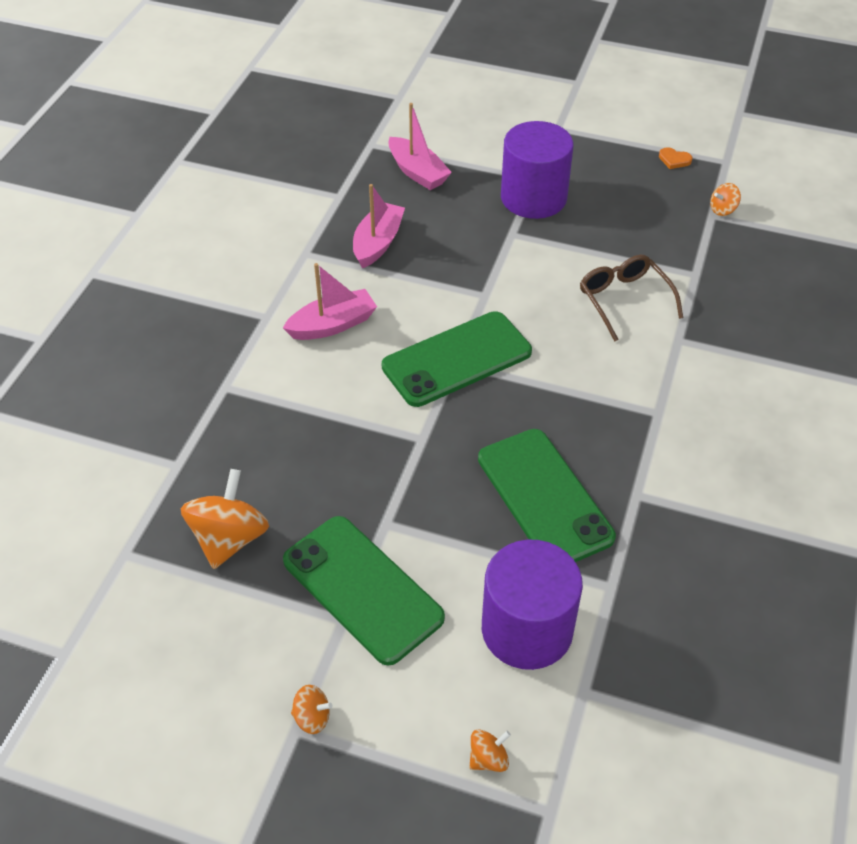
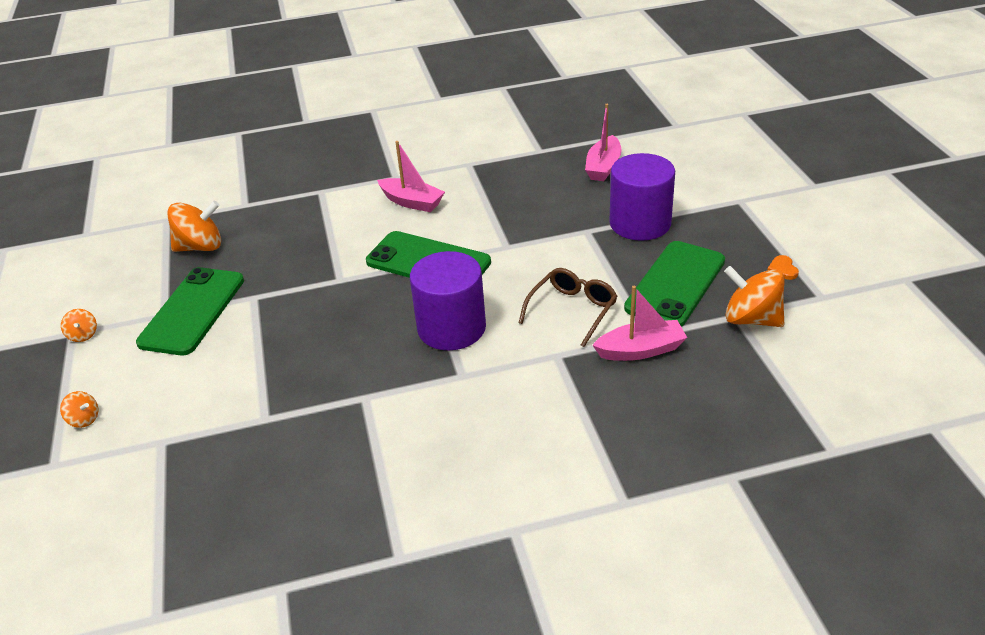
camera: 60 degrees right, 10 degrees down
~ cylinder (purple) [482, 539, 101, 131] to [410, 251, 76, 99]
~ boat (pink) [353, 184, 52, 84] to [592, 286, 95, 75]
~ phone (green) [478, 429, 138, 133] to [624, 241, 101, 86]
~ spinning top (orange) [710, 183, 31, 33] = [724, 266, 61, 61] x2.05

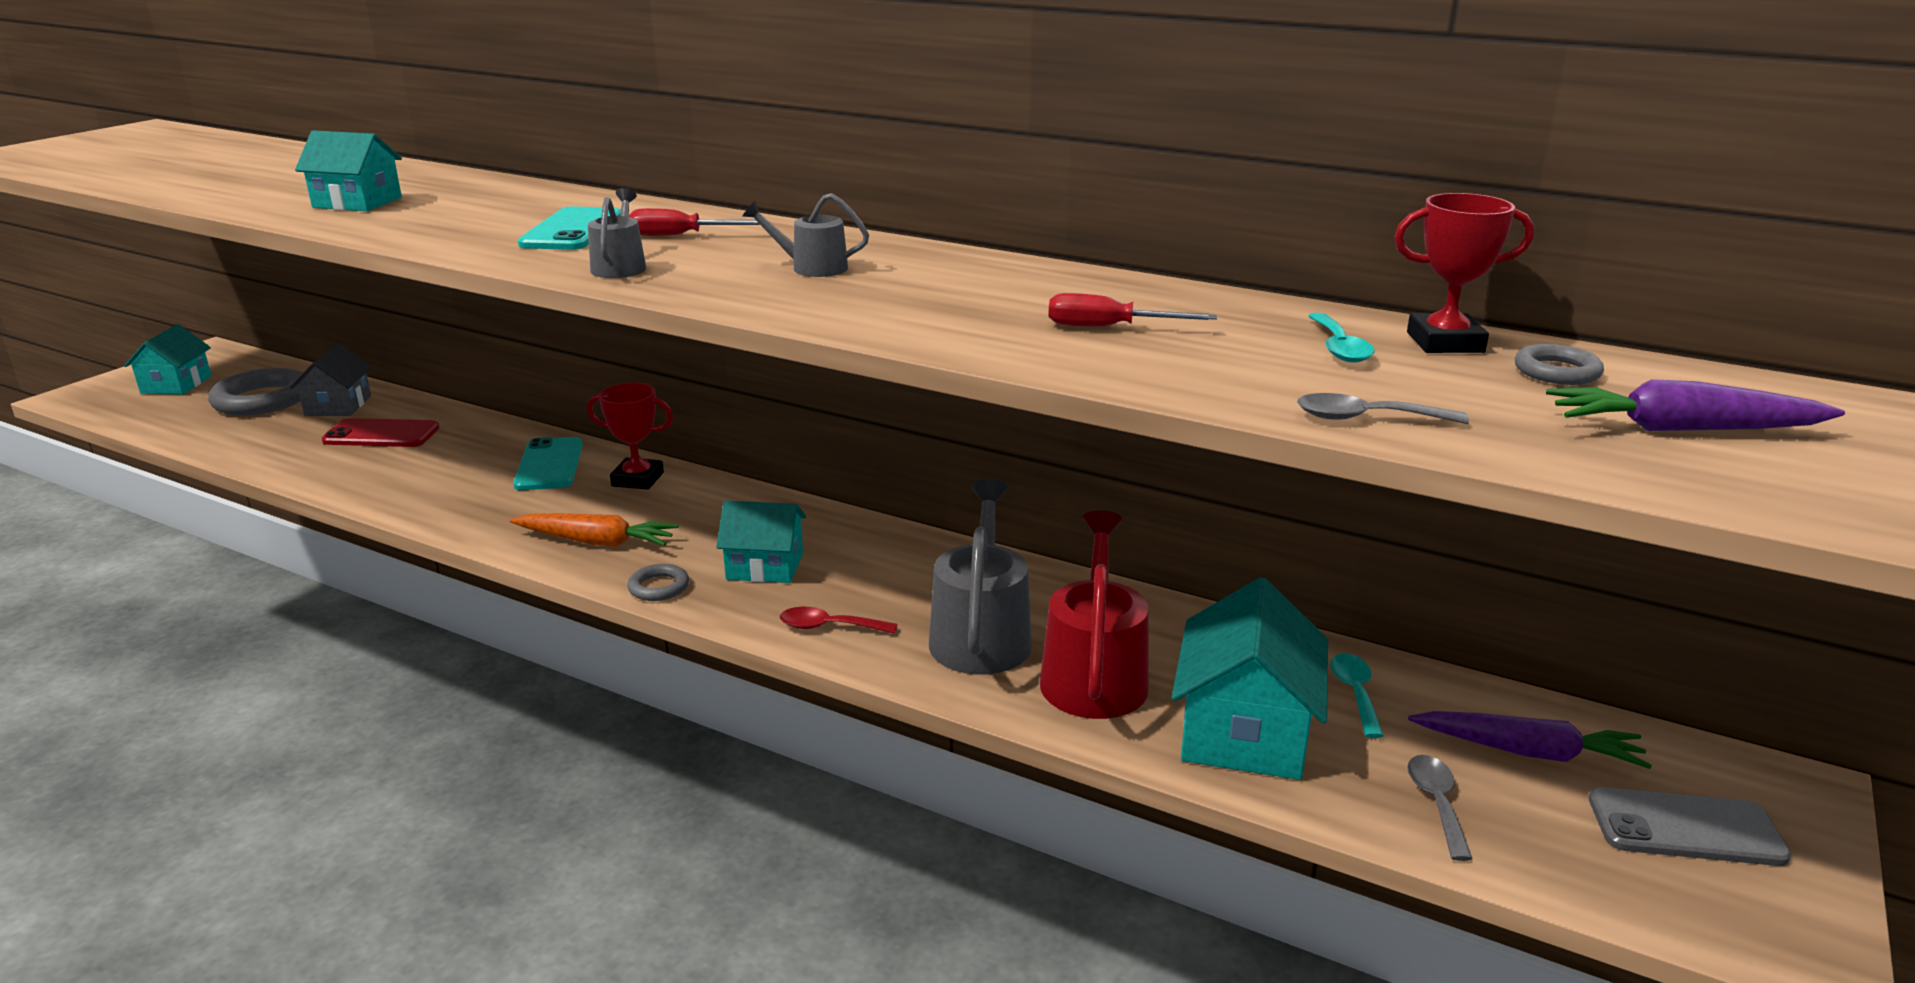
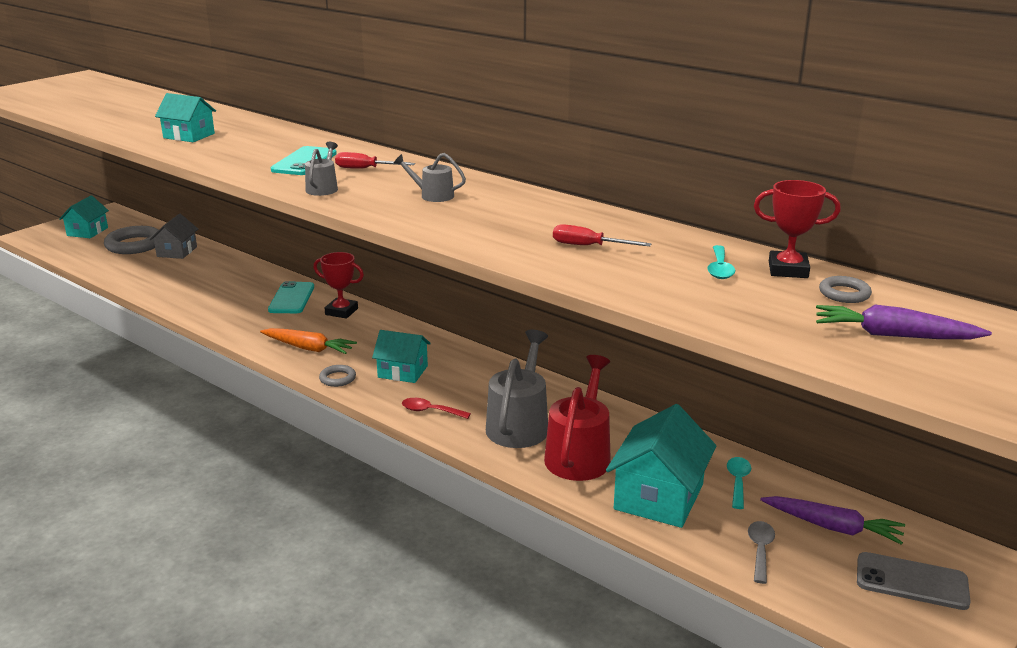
camera: 10 degrees right, 0 degrees up
- phone (red) [322, 418, 117, 29]
- spoon (grey) [1297, 393, 172, 31]

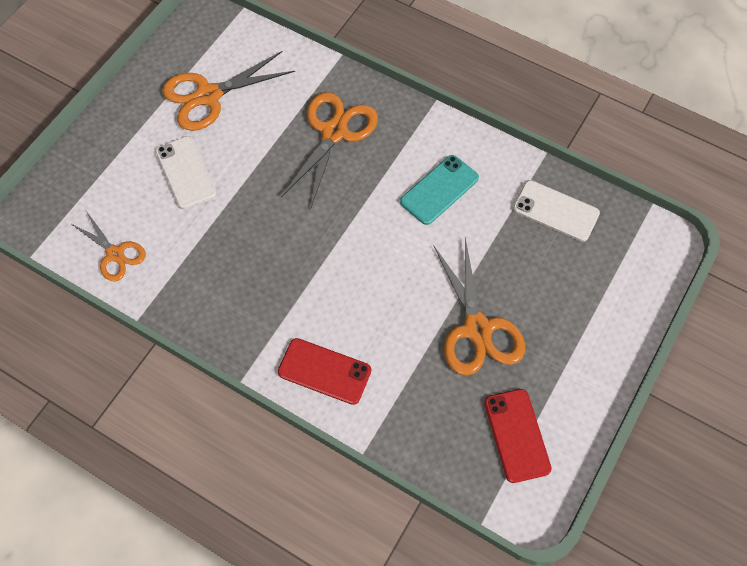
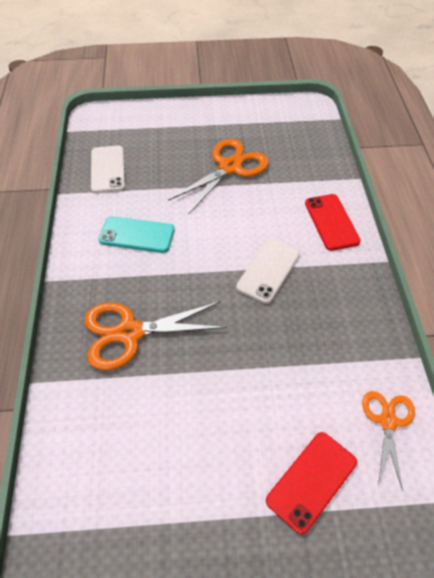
camera: 125 degrees left, 10 degrees down
~ phone (white) [155, 136, 62, 73] to [236, 239, 64, 65]
~ phone (red) [484, 389, 68, 94] to [266, 432, 91, 103]
- scissors (orange) [162, 51, 133, 80]

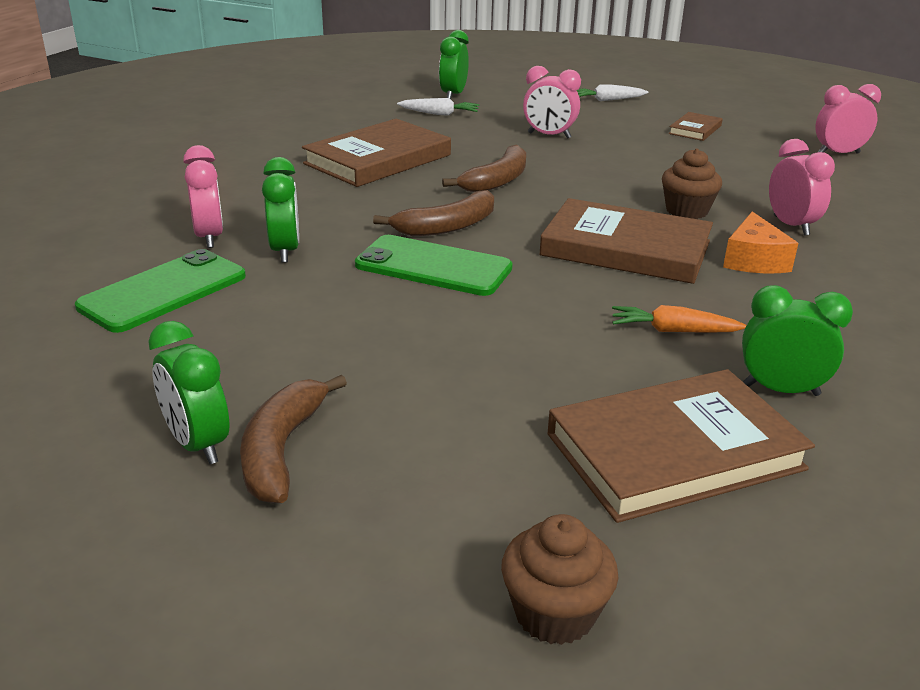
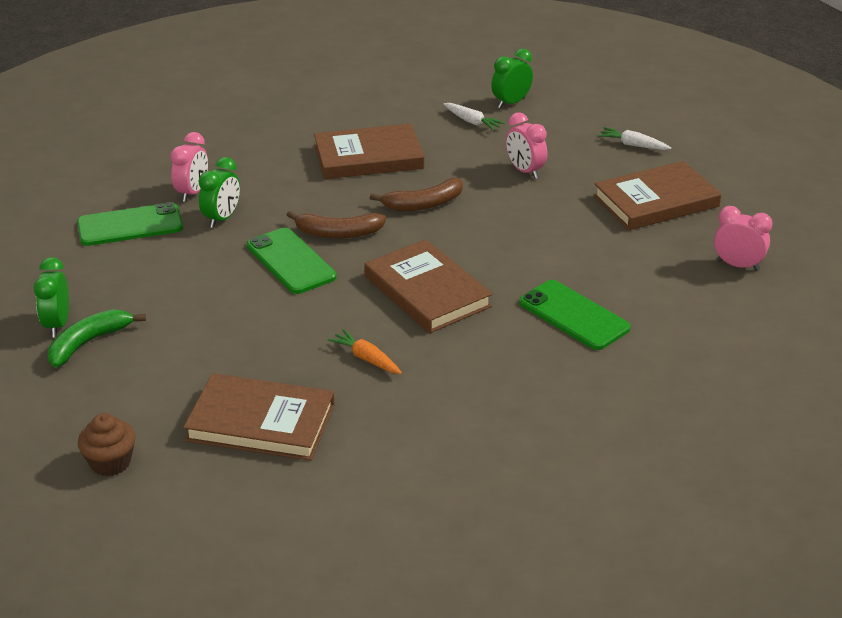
camera: 35 degrees right, 5 degrees up
~ banana (brown) [240, 375, 107, 128] to banana (green) [48, 309, 98, 59]
~ clock (pink) [769, 139, 66, 97] to phone (green) [519, 280, 112, 70]
~ book (brown) [669, 112, 54, 29] = [593, 161, 128, 69] x2.07
- cupcake (brown) [662, 148, 60, 71]
- cheese (orange) [723, 211, 75, 62]
- clock (green) [742, 285, 111, 111]

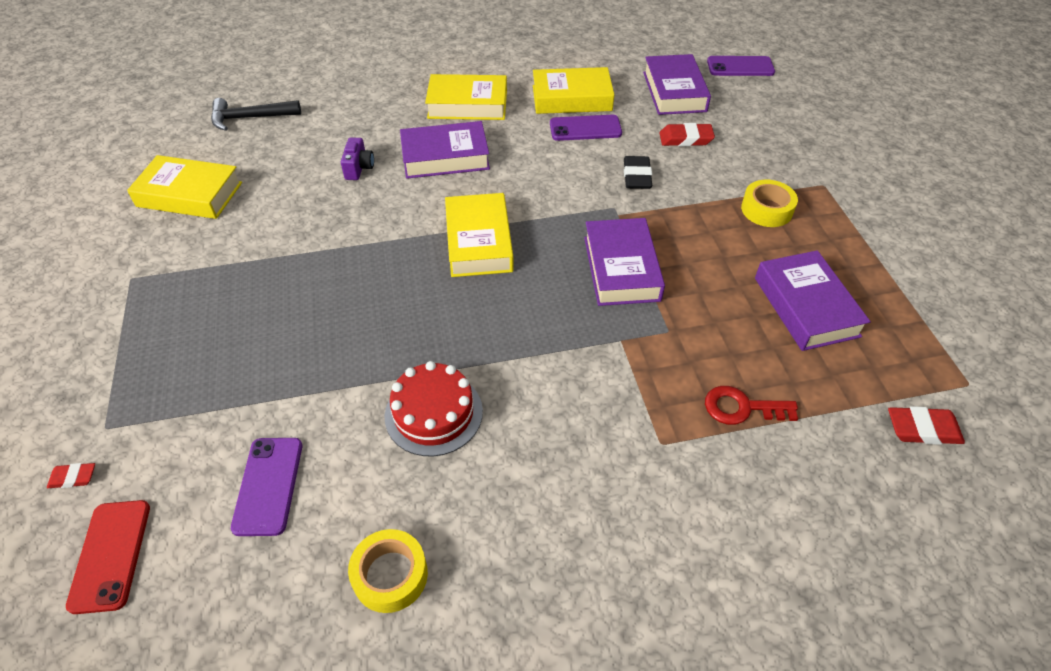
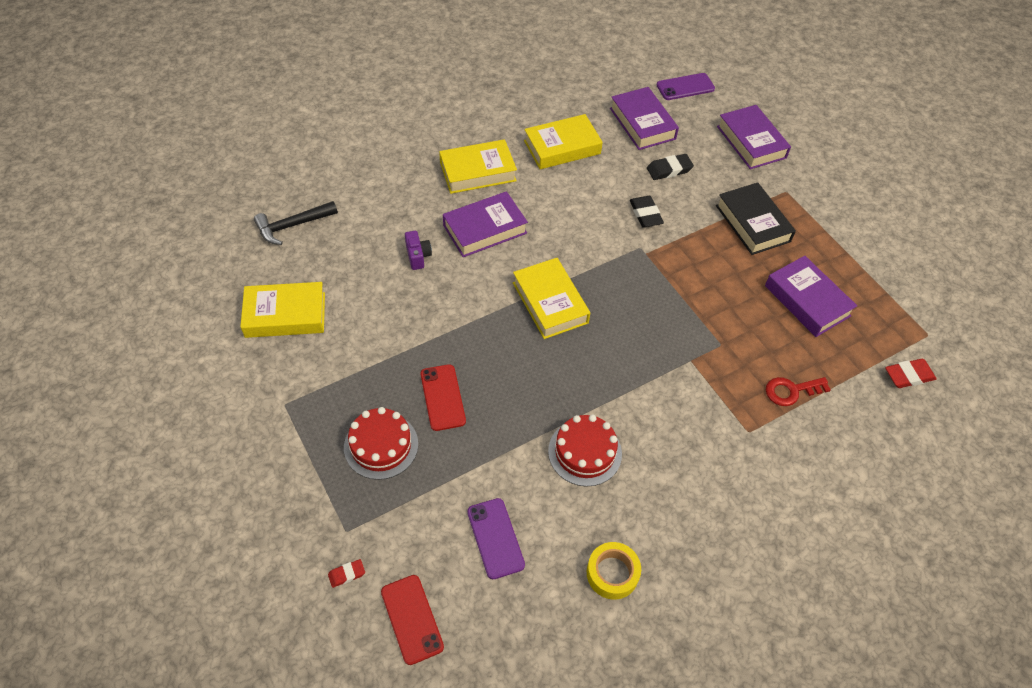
camera: 20 degrees left, 5 degrees up
+ cake (red) [344, 407, 74, 73]
+ phone (red) [420, 364, 46, 67]
~ eraser (red) [659, 123, 56, 23] to eraser (black) [647, 154, 47, 26]
~ tape (yellow) [741, 180, 57, 47] to book (black) [716, 182, 80, 73]
~ book (purple) [584, 218, 81, 88] to [717, 105, 74, 64]
- phone (purple) [550, 115, 72, 26]

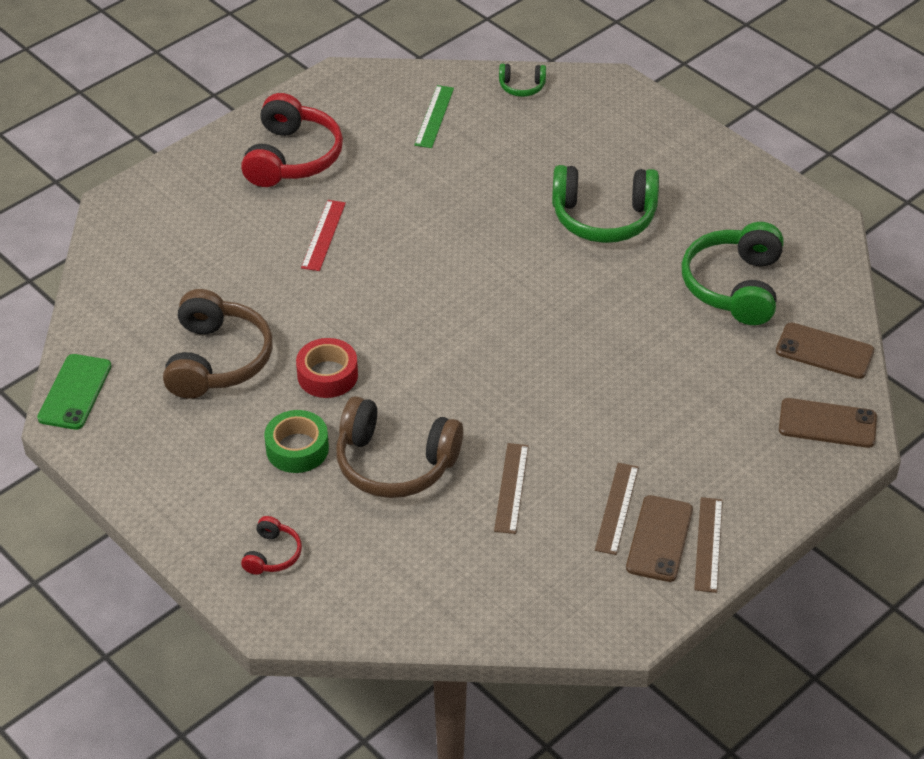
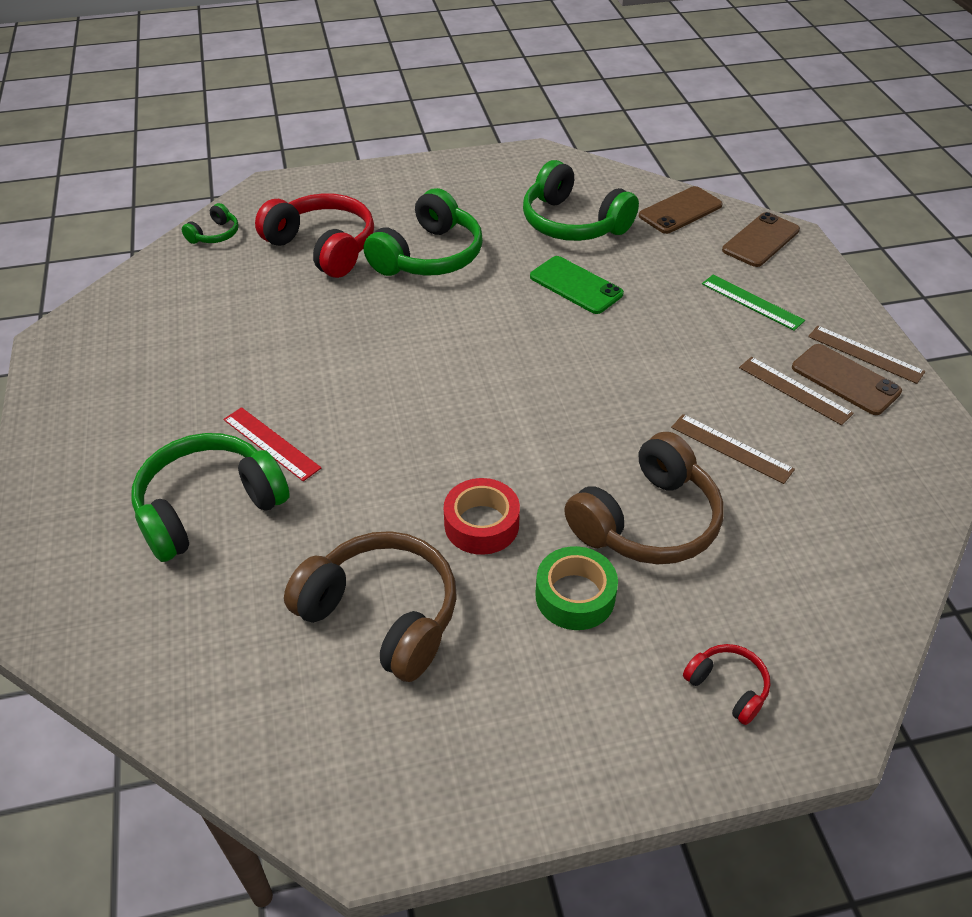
camera: 60 degrees left, 0 degrees up
+ headphones (green) [131, 433, 159, 129]
~ headphones (red) [241, 93, 102, 94] to [255, 193, 119, 85]
~ phone (green) [37, 354, 74, 76] to [530, 256, 94, 58]
~ ruler (green) [414, 85, 40, 63] to [702, 275, 103, 56]

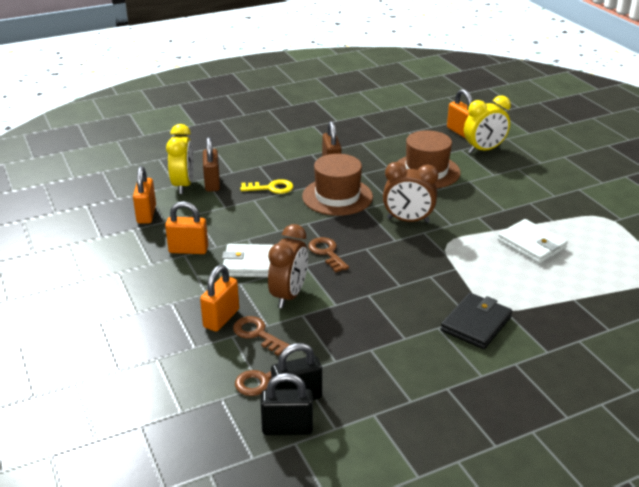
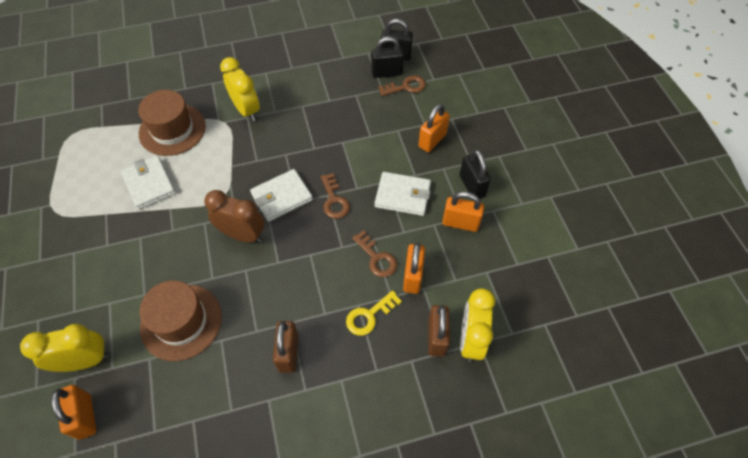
camera: 170 degrees left, 25 degrees up
~ hat (brown) [302, 154, 71, 62] to [138, 90, 68, 66]
~ wallet (black) [441, 293, 71, 56] to clock (yellow) [220, 57, 40, 64]
+ wallet (white) [250, 169, 63, 53]
~ key (yellow) [240, 179, 53, 15] = [346, 290, 56, 46] 45 degrees counterclockwise
~ key (brown) [233, 316, 56, 40] to [352, 230, 45, 47]
~ padlock (orange) [133, 166, 23, 58] to [403, 242, 22, 52]
+ padlock (black) [459, 149, 32, 50]
- clock (brown) [268, 224, 40, 84]

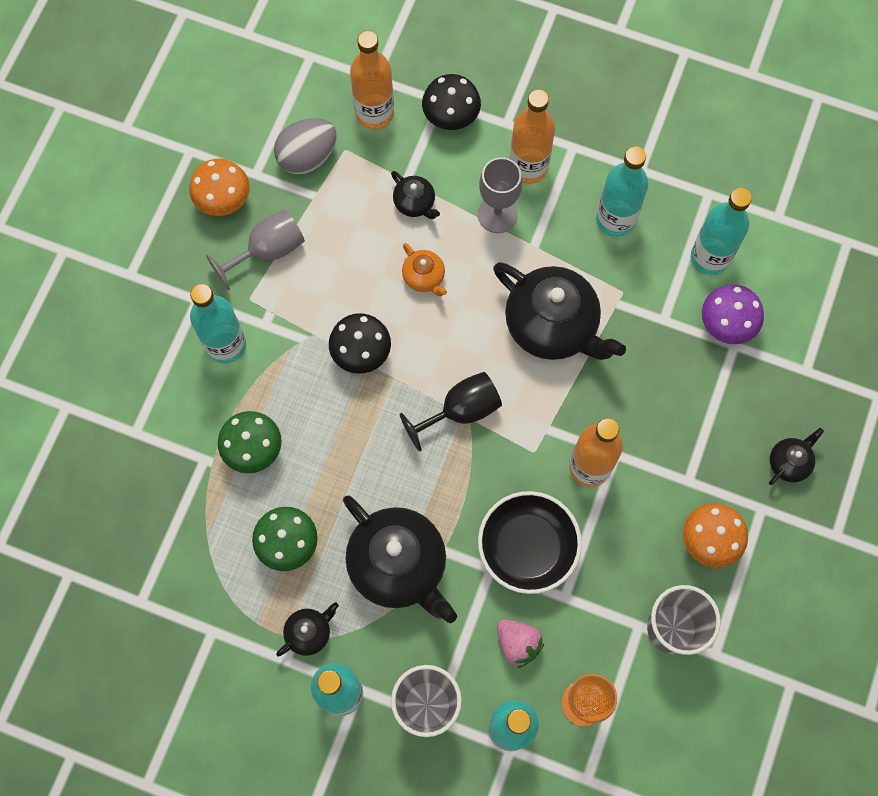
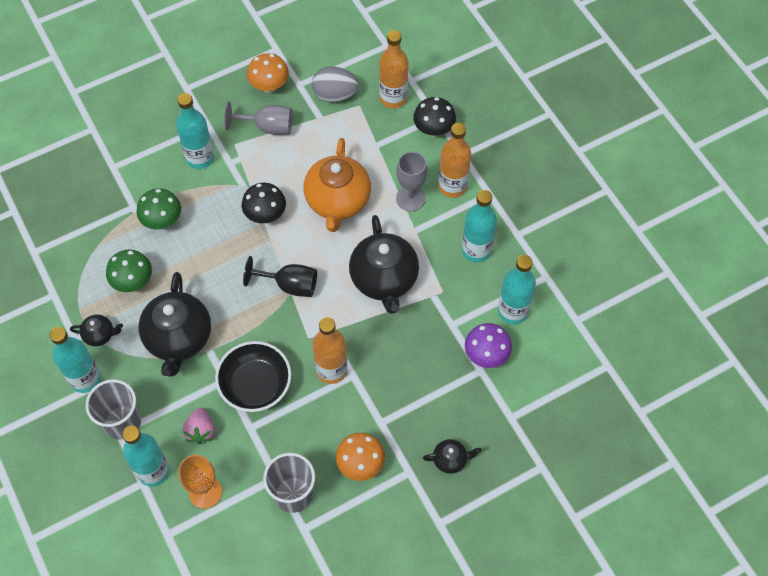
camera: 40 degrees right, 10 degrees down
~ teapot (orange) [402, 243, 45, 53] = [304, 138, 67, 94] x2.16
- teapot (black) [391, 171, 49, 48]

